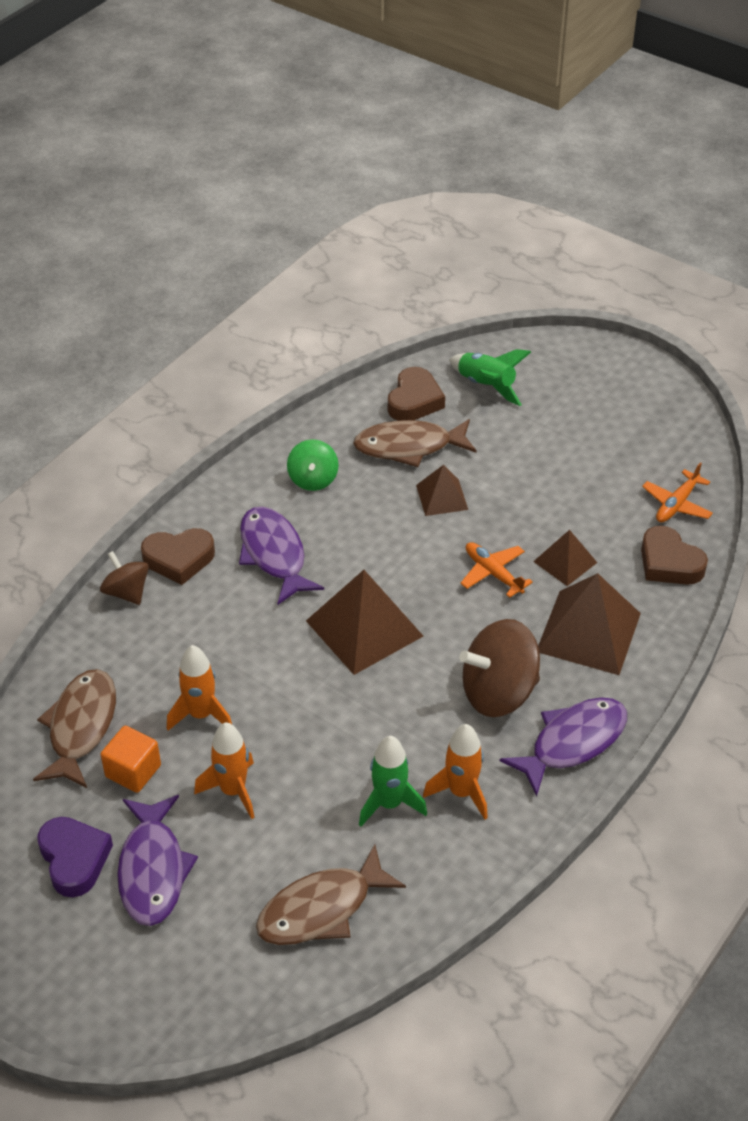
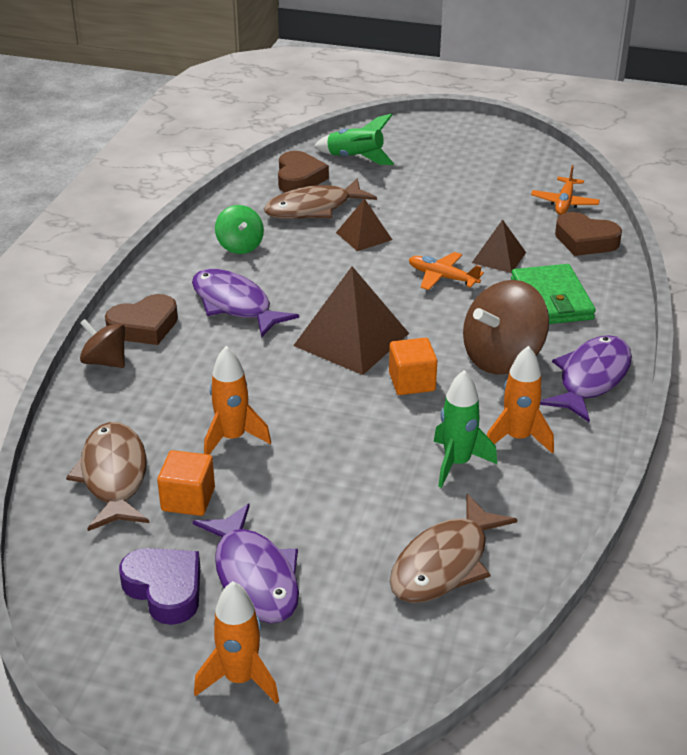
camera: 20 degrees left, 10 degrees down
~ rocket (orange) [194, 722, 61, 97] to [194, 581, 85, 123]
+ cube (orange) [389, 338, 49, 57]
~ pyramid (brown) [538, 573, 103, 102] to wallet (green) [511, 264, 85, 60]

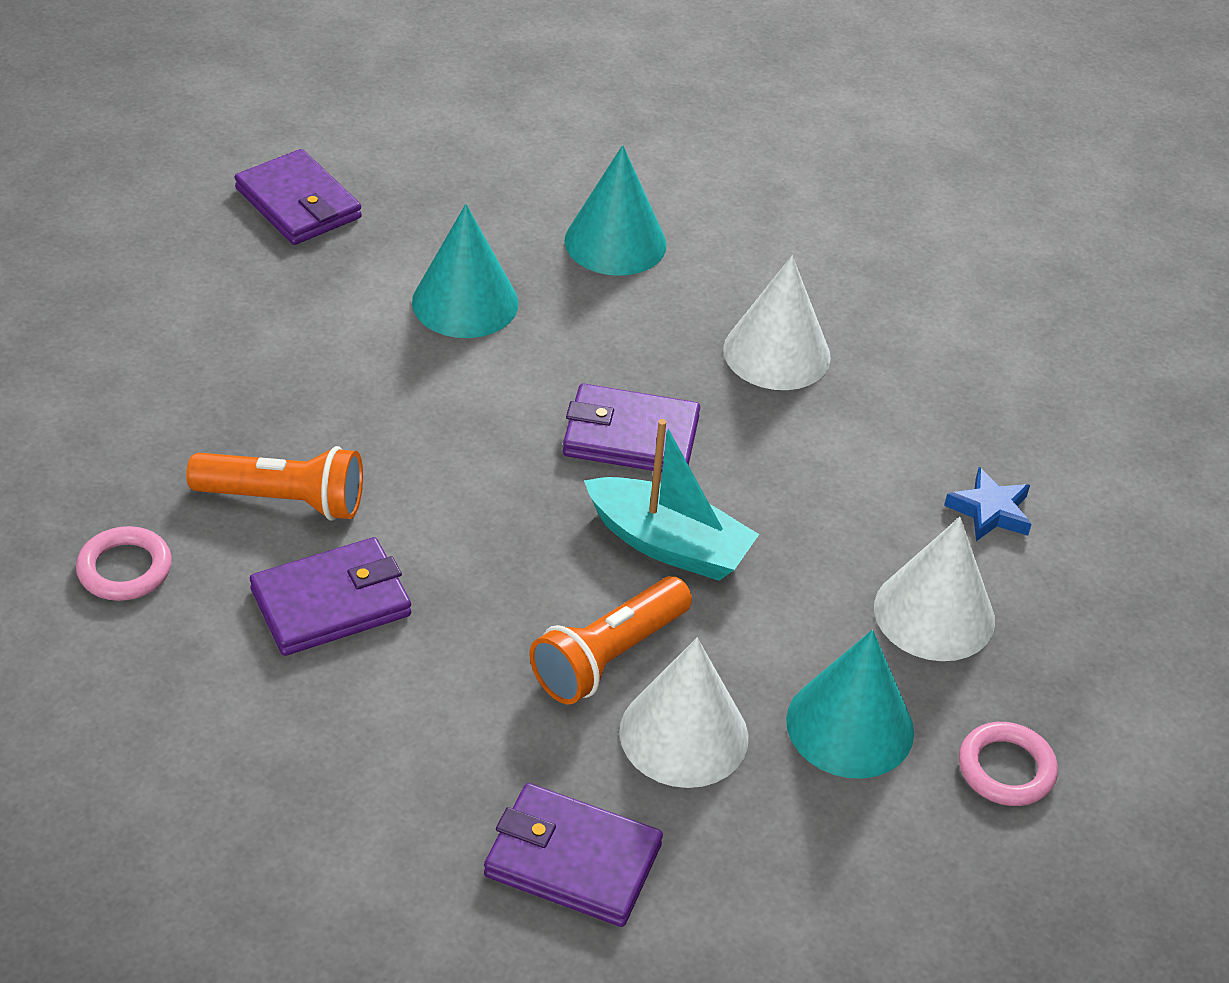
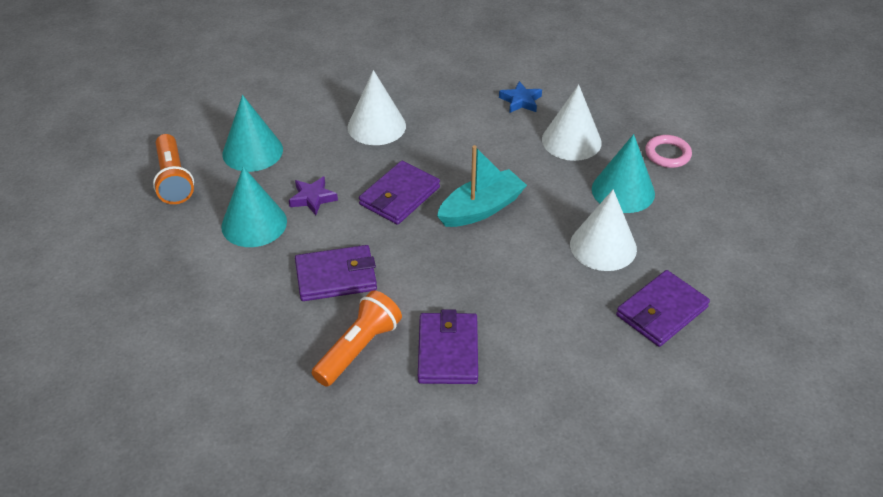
camera: 60 degrees left, 0 degrees up
~ flashlight (orange) [529, 576, 163, 128] to [153, 134, 41, 70]
+ star (purple) [289, 176, 49, 39]
~ wallet (purple) [235, 149, 127, 96] to [295, 245, 82, 56]
- ring (pink) [76, 526, 96, 75]

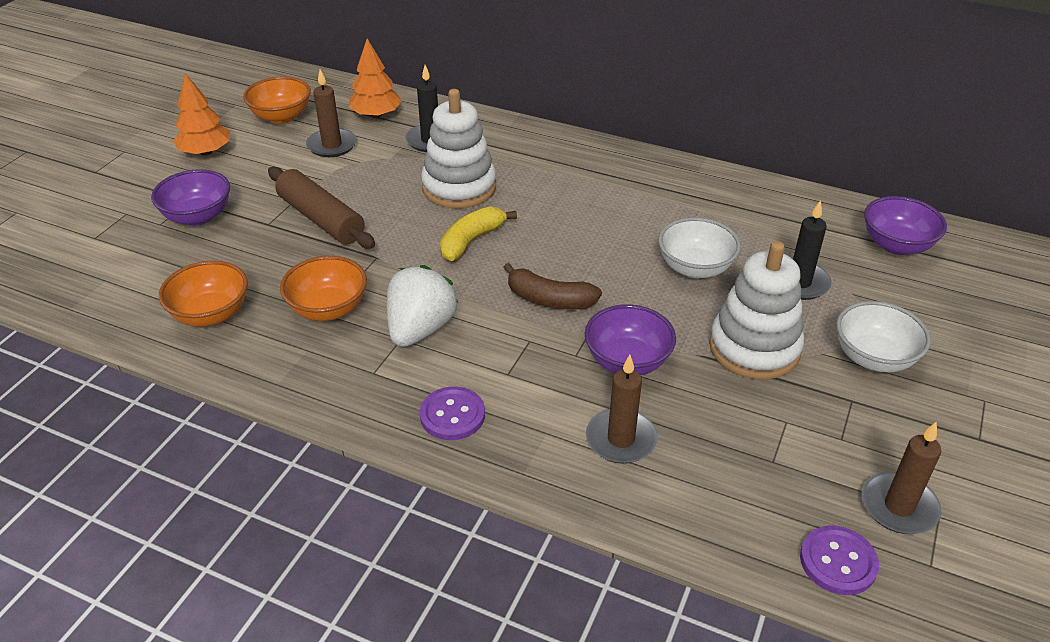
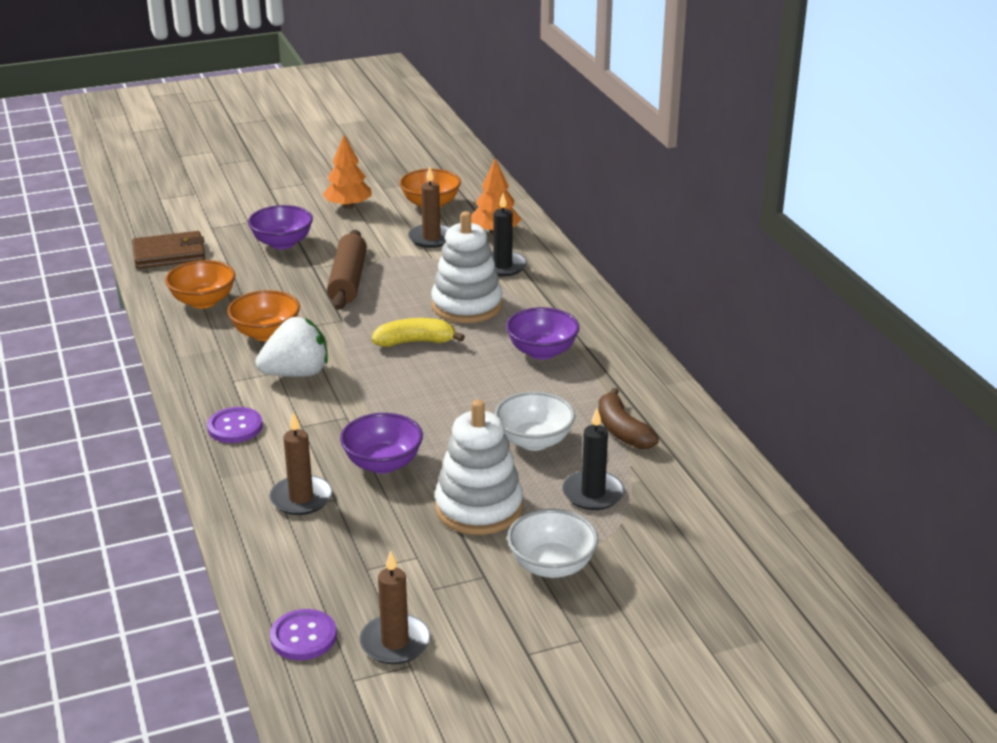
camera: 45 degrees right, 10 degrees down
+ wallet (brown) [132, 231, 73, 38]
~ bowl (purple) [864, 196, 83, 59] to [506, 307, 74, 53]
~ banana (brown) [503, 263, 99, 46] to [599, 388, 60, 61]

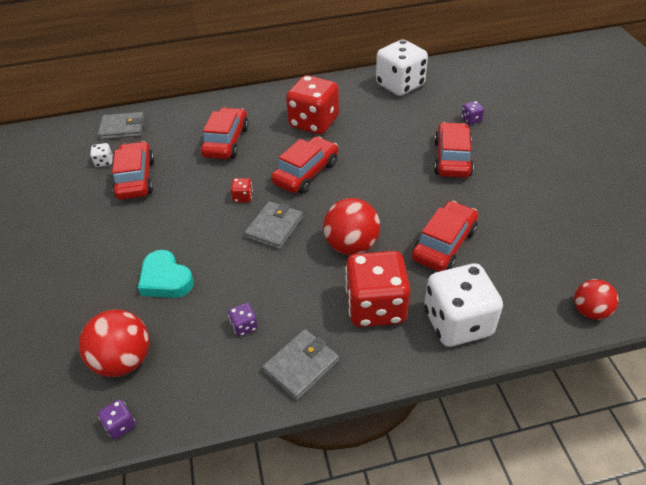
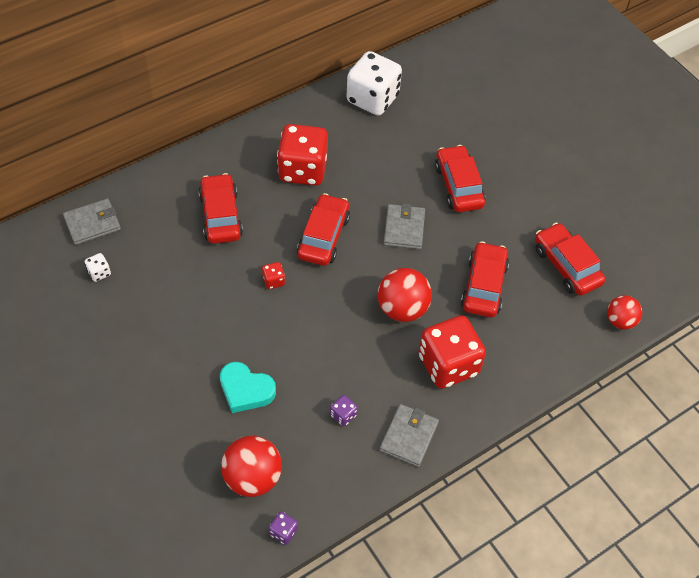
camera: 25 degrees left, 10 degrees up
~ wallet (grey) [244, 201, 59, 49] to [383, 203, 42, 46]
~ car (red) [112, 141, 43, 59] to [535, 223, 71, 73]
- dice (white) [424, 263, 79, 84]
- dice (purple) [461, 101, 23, 24]

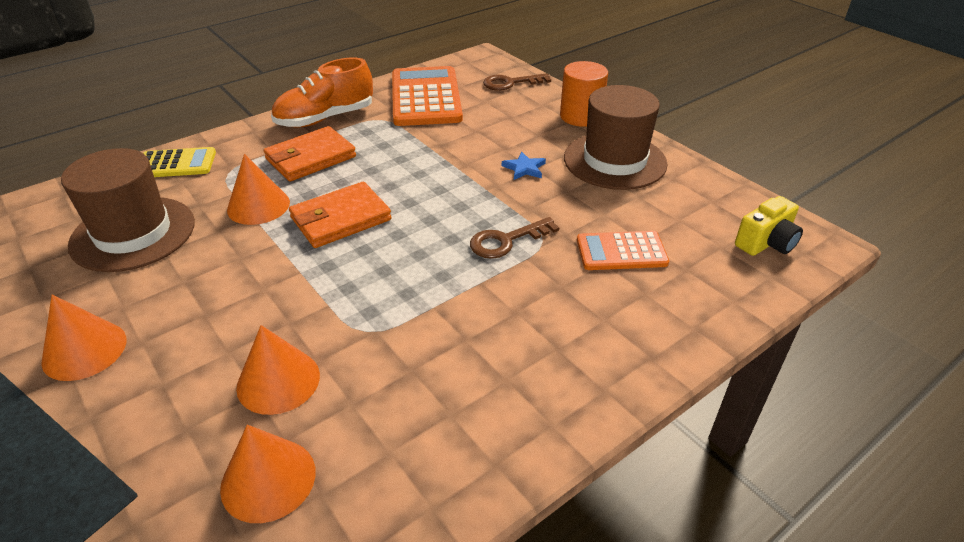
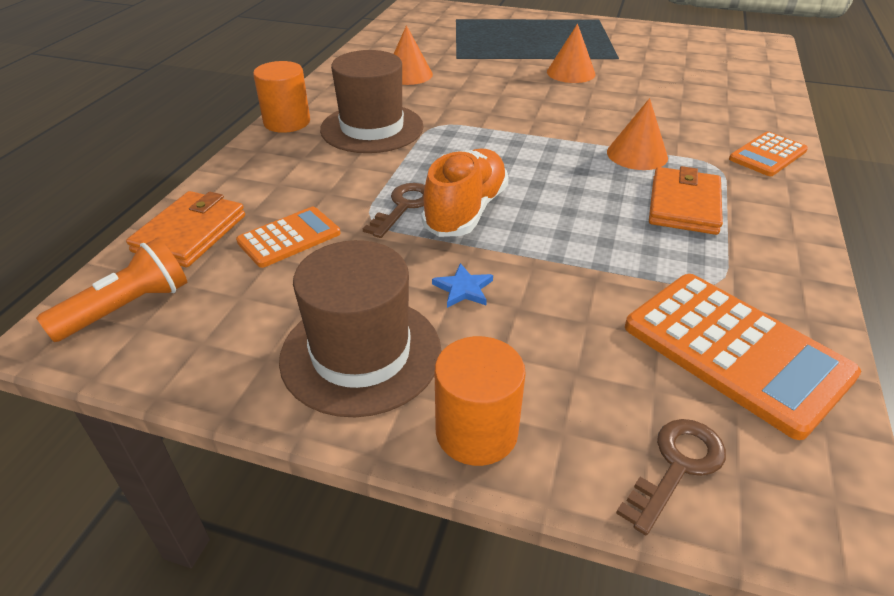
camera: 145 degrees right, 0 degrees up
~ camera (yellow) [735, 196, 68, 60] to flashlight (orange) [36, 238, 151, 104]
~ wallet (orange) [289, 182, 103, 66] to [126, 191, 119, 76]
+ cylinder (orange) [253, 61, 57, 72]
~ hat (brown) [61, 148, 134, 124] to [320, 50, 104, 103]
~ shoe (orange) [271, 58, 102, 70] to [421, 148, 88, 89]
~ calculator (yellow) [143, 147, 73, 30] to calculator (orange) [729, 132, 79, 44]
- cone (orange) [236, 325, 84, 90]

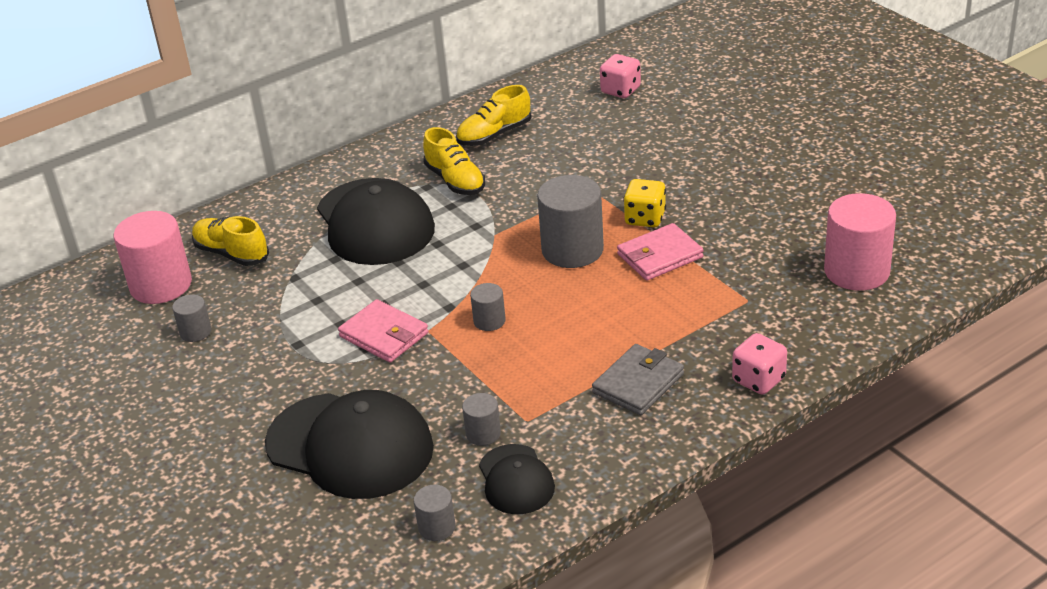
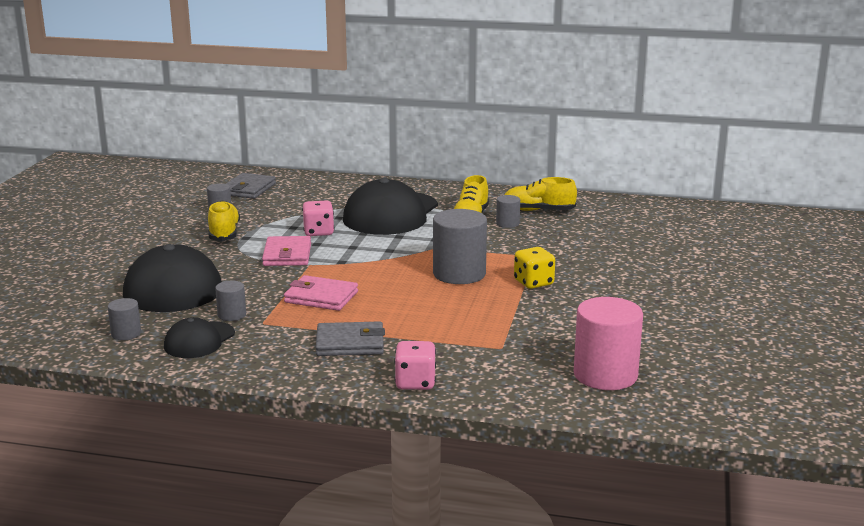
camera: 45 degrees right, 15 degrees down
~ shoe (yellow) [192, 216, 77, 50] to [208, 200, 32, 41]
~ cylinder (pink) [114, 211, 78, 93] to wallet (grey) [226, 173, 50, 26]
~ wallet (pink) [617, 223, 87, 58] to [284, 275, 74, 36]
~ dice (pink) [600, 54, 41, 44] to [302, 200, 32, 36]
~ cylinder (grey) [470, 283, 36, 48] to [496, 195, 24, 33]

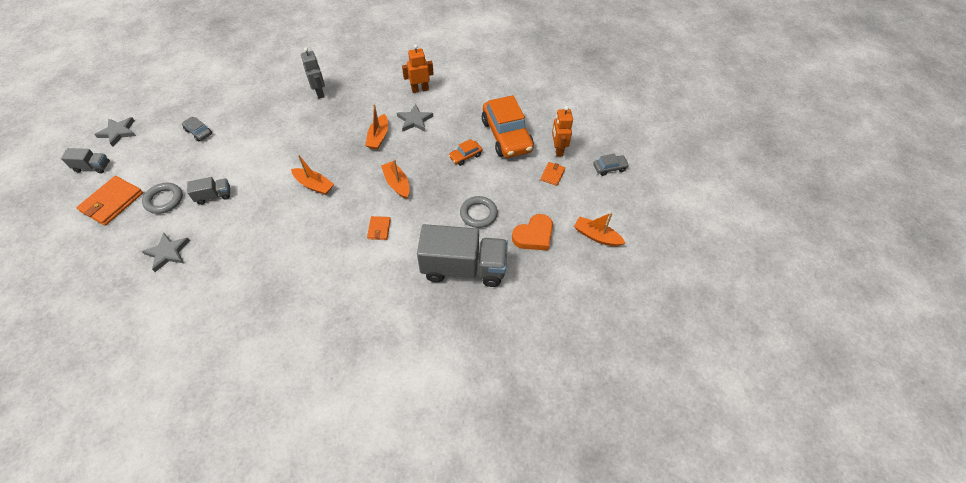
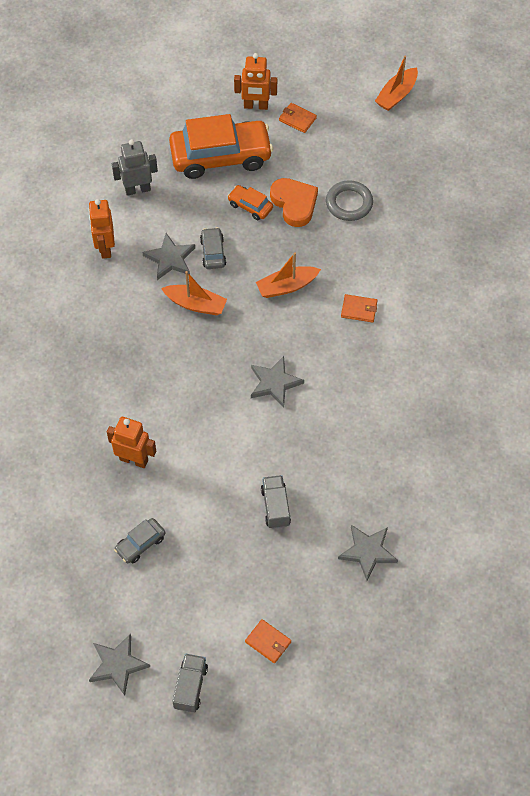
camera: 80 degrees left, 5 degrees up
+ robot (orange) [107, 417, 49, 51]
~ robot (grey) [301, 47, 24, 52] to [112, 139, 46, 57]
~ car (grey) [593, 153, 36, 23] to [200, 227, 26, 42]
~ car (orange) [448, 139, 34, 27] = [228, 185, 45, 35] 150 degrees clockwise
~ wallet (orange) [77, 176, 66, 50] = [245, 619, 46, 44] x0.53
~ boat (orange) [291, 155, 43, 40] to star (grey) [251, 356, 53, 52]
~ heart (orange) [512, 214, 41, 36] to [270, 178, 48, 49]
- ring (grey) [142, 183, 41, 31]
- truck (grey) [417, 224, 91, 63]

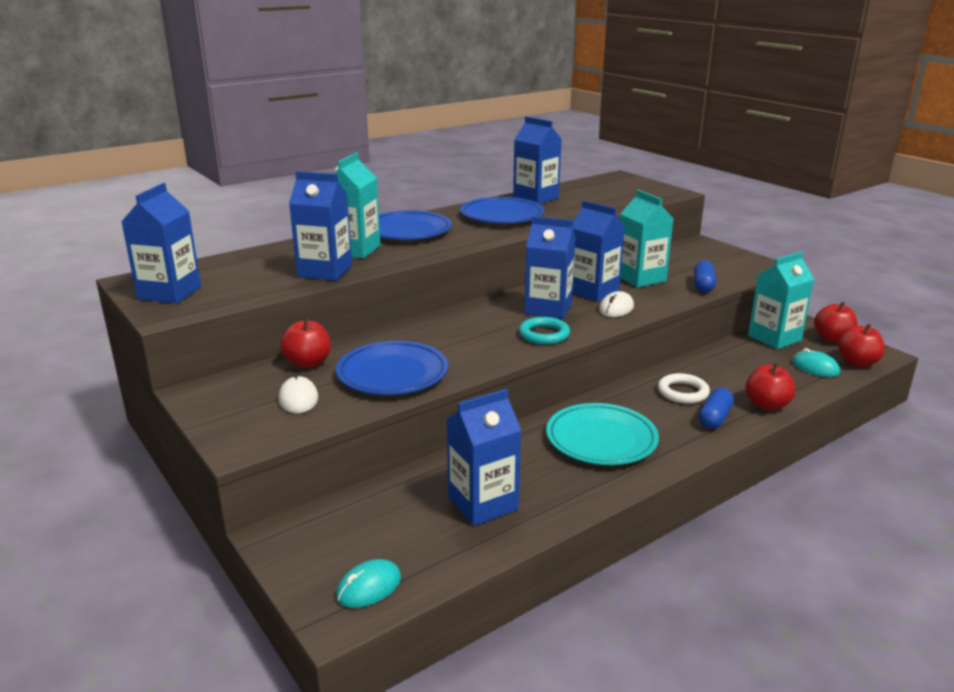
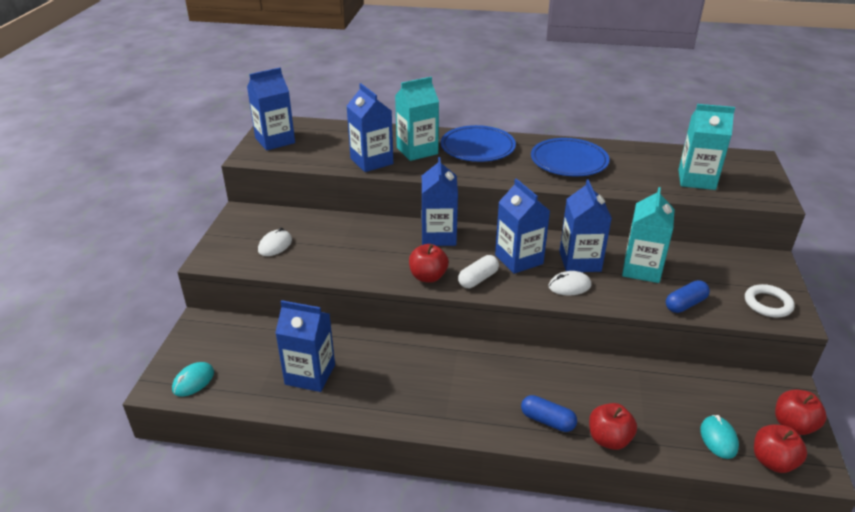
camera: 45 degrees right, 10 degrees up
~ mouse (turquoise) [336, 559, 65, 49] = [172, 362, 42, 35] 60 degrees counterclockwise
~ apple (red) [280, 318, 51, 50] to [409, 244, 40, 39]
~ carton (blue) [513, 116, 49, 88] to [421, 157, 37, 89]
~ ring (turquoise) [519, 317, 51, 28] to capsule (white) [458, 255, 41, 33]
~ capsule (blue) [699, 388, 35, 41] = [521, 395, 56, 37] 45 degrees clockwise
~ carton (turquoise) [748, 251, 66, 98] to [678, 104, 57, 86]
~ ring (white) [658, 373, 52, 31] to [745, 284, 50, 34]
- plate (blue) [336, 341, 112, 54]
- plate (turquoise) [546, 403, 113, 62]

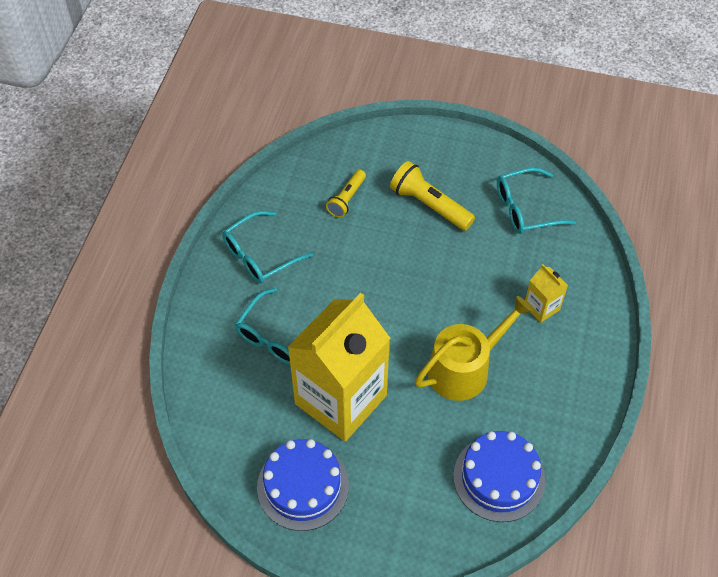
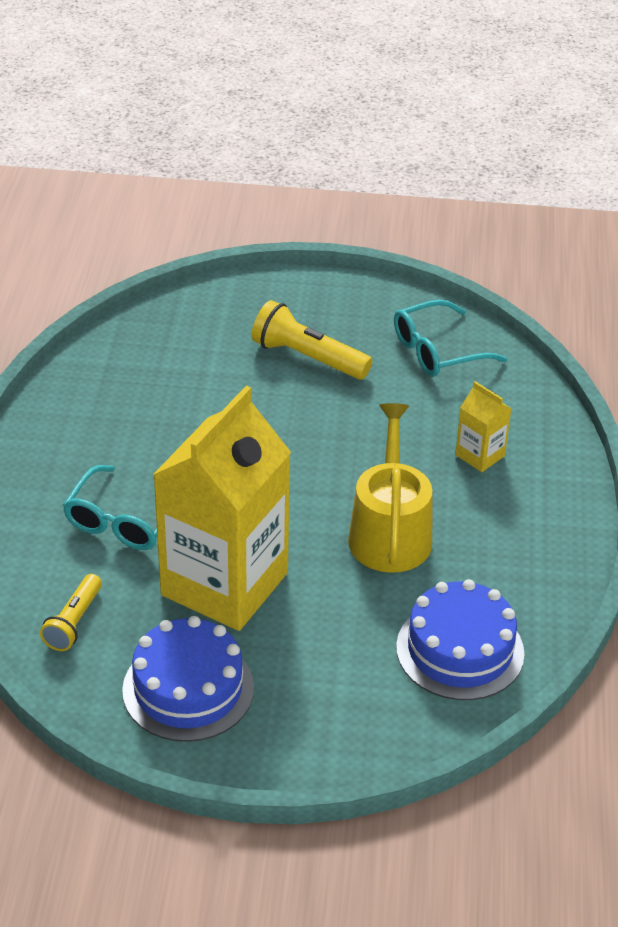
camera: 10 degrees left, 15 degrees down
~ flashlight (yellow) [326, 169, 40, 49] to [40, 574, 62, 77]
~ watering can (yellow) [415, 296, 118, 105] = [348, 403, 84, 170] 45 degrees counterclockwise
- glasses (turquoise) [222, 211, 91, 73]

